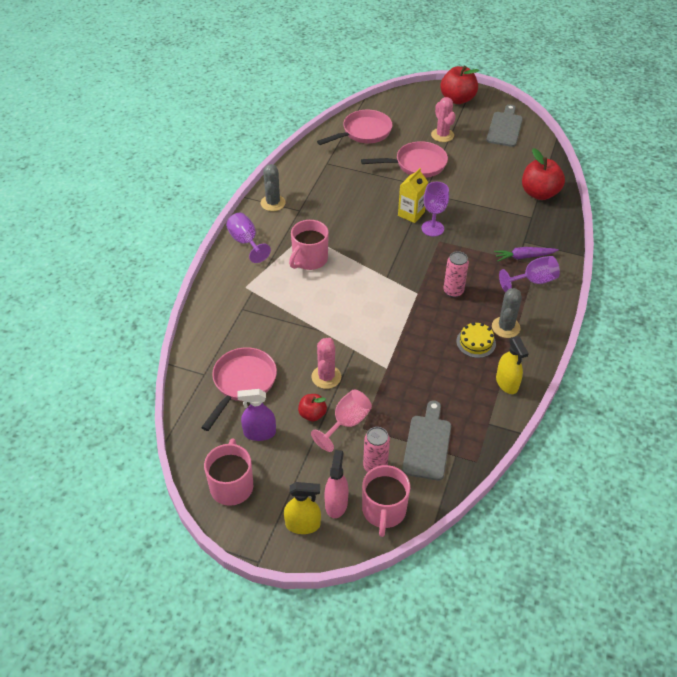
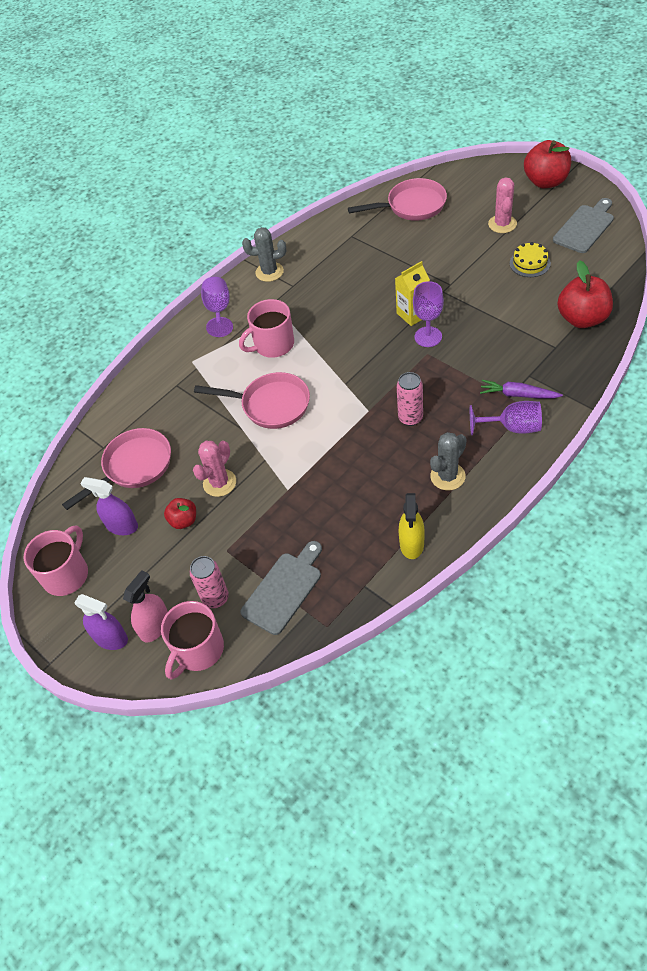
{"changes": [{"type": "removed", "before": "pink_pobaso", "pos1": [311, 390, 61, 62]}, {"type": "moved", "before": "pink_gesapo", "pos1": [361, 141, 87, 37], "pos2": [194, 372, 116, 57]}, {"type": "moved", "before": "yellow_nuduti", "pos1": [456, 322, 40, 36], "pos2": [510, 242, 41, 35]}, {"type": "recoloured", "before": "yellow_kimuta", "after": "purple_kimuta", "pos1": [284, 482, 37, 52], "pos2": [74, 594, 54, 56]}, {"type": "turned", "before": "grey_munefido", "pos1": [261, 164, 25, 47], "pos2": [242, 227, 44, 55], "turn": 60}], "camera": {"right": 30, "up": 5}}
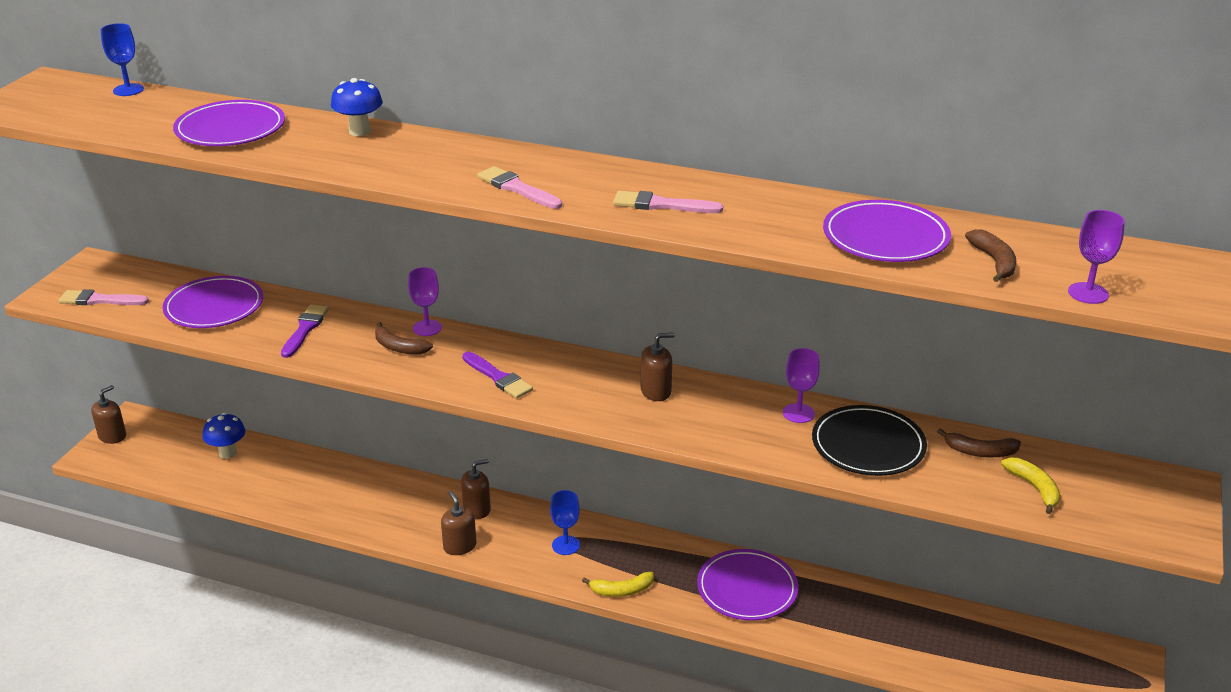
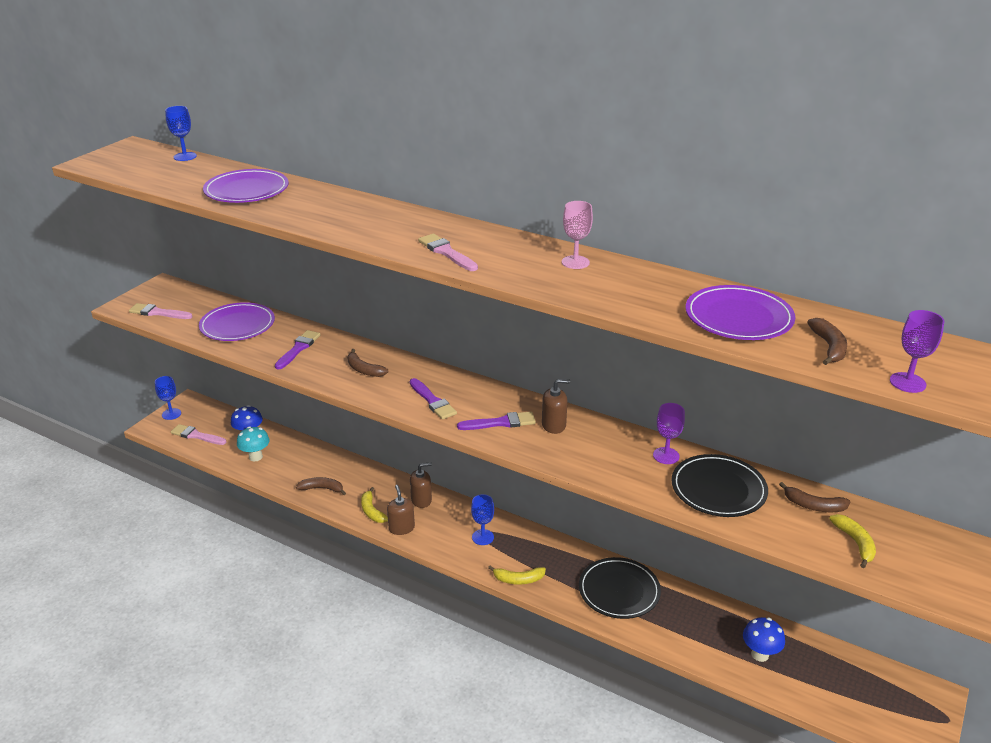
{"changes": [{"type": "removed", "before": "purple_pobaso", "pos1": [408, 267, 34, 69]}, {"type": "added", "after": "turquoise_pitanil", "pos2": [237, 426, 33, 36]}, {"type": "added", "after": "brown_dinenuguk", "pos2": [296, 477, 50, 18]}, {"type": "added", "after": "yellow_dinenuguk", "pos2": [361, 487, 27, 36]}, {"type": "added", "after": "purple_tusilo", "pos2": [457, 412, 79, 18]}, {"type": "added", "after": "pink_pobaso", "pos2": [562, 201, 31, 68]}, {"type": "moved", "before": "blue_pitanil", "pos1": [331, 78, 52, 58], "pos2": [743, 617, 42, 45]}, {"type": "moved", "before": "pink_tusilo", "pos1": [613, 191, 110, 22], "pos2": [171, 424, 55, 21]}, {"type": "replaced", "before": "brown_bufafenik", "after": "blue_pobaso", "pos1": [91, 385, 35, 59], "pos2": [155, 376, 26, 44]}, {"type": "recoloured", "before": "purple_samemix", "after": "black_samemix", "pos1": [697, 549, 101, 72], "pos2": [579, 557, 82, 62]}], "camera": {"right": 10, "up": 0}}
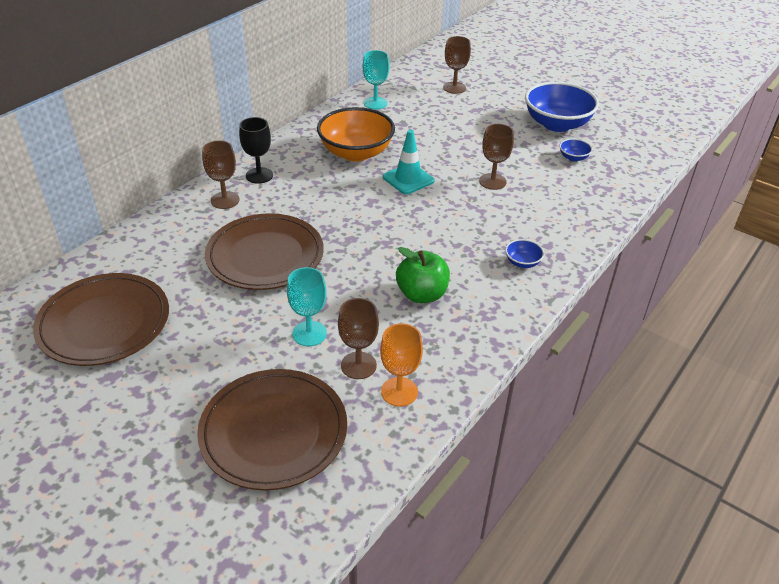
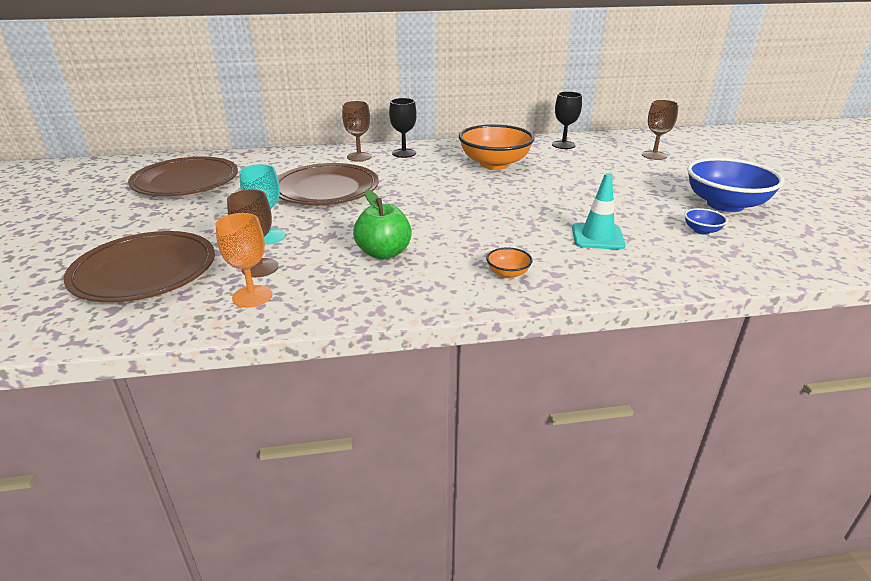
{"changes": [{"type": "removed", "before": "brown_pobaso", "pos1": [479, 124, 35, 66]}, {"type": "moved", "before": "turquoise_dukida", "pos1": [383, 130, 51, 64], "pos2": [572, 173, 54, 77]}, {"type": "recoloured", "before": "turquoise_pobaso", "after": "black_pobaso", "pos1": [363, 50, 26, 60], "pos2": [552, 91, 30, 58]}, {"type": "recoloured", "before": "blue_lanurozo", "after": "orange_lanurozo", "pos1": [505, 239, 39, 29], "pos2": [486, 247, 47, 32]}], "camera": {"right": 45, "up": -10}}
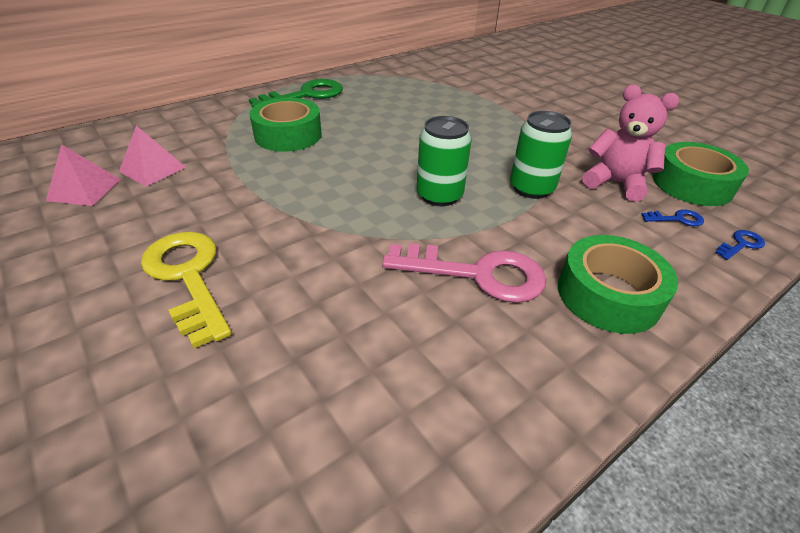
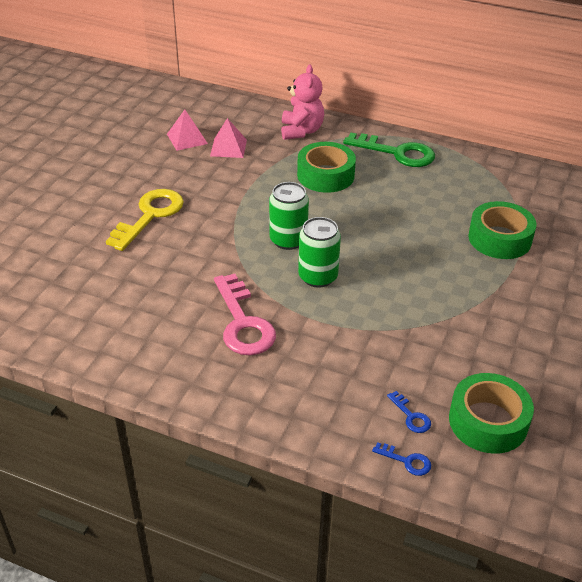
{"changes": [{"type": "moved", "before": "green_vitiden", "pos1": [510, 111, 62, 88], "pos2": [269, 182, 40, 68]}, {"type": "moved", "before": "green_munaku", "pos1": [558, 235, 120, 99], "pos2": [468, 201, 68, 58]}, {"type": "moved", "before": "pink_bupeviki", "pos1": [583, 85, 96, 117], "pos2": [281, 65, 43, 75]}], "camera": {"right": 60, "up": 0}}
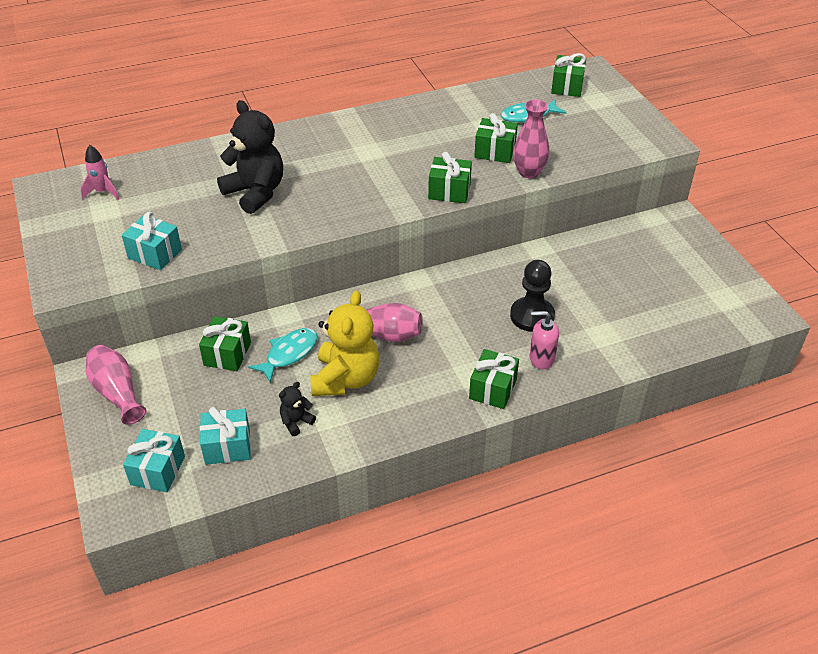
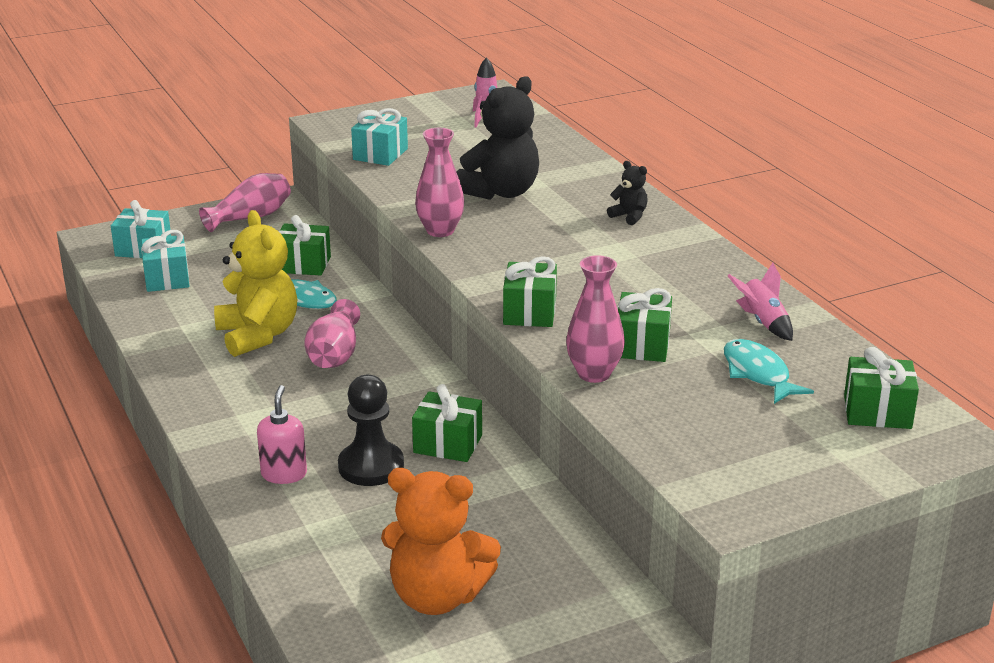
{"changes": [{"type": "added", "after": "orange_bupeviki", "pos2": [381, 468, 120, 147]}, {"type": "added", "after": "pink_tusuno", "pos2": [415, 128, 49, 109]}, {"type": "added", "after": "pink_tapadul", "pos2": [728, 263, 65, 78]}, {"type": "moved", "before": "black_bupeviki", "pos1": [279, 382, 37, 54], "pos2": [607, 161, 41, 64]}, {"type": "moved", "before": "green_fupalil", "pos1": [469, 349, 50, 60], "pos2": [412, 384, 70, 78]}, {"type": "turned", "before": "yellow_bupeviki", "pos1": [310, 290, 69, 106], "pos2": [214, 210, 83, 147], "turn": -120}], "camera": {"right": 85, "up": -15}}
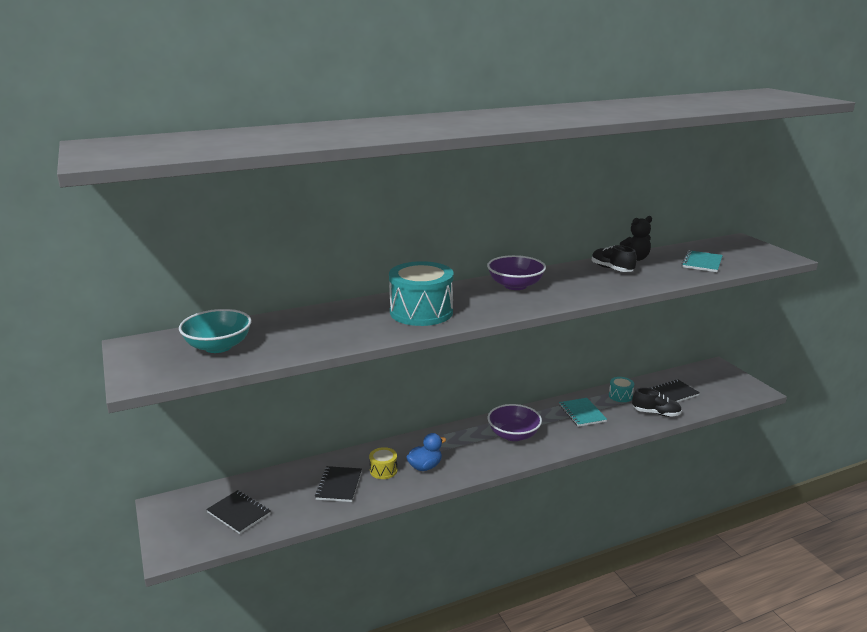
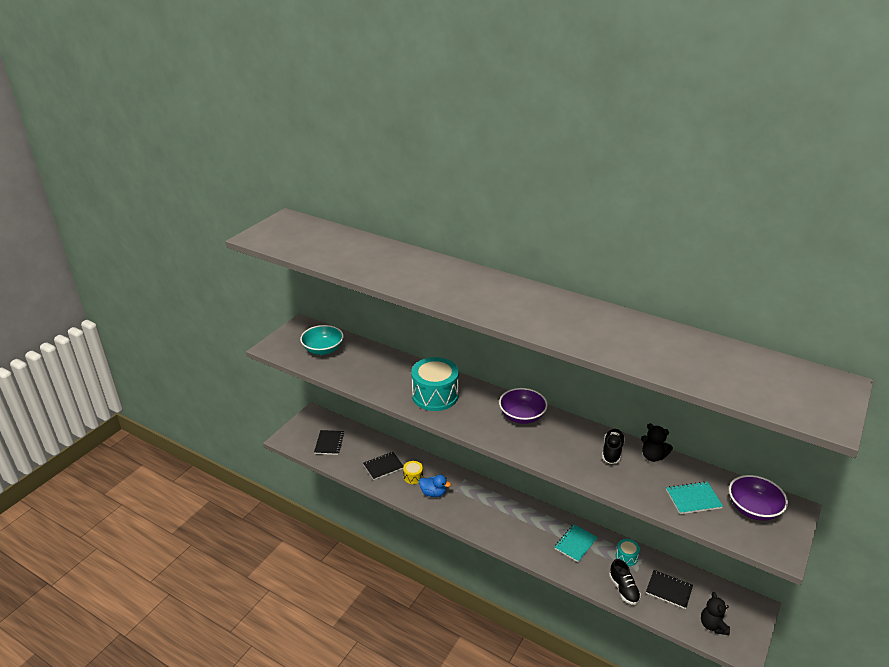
{"changes": [{"type": "added", "after": "black_bupeviki", "pos2": [701, 592, 29, 43]}, {"type": "moved", "before": "purple_lanurozo", "pos1": [488, 404, 54, 37], "pos2": [729, 475, 59, 46]}], "camera": {"right": 55, "up": 10}}
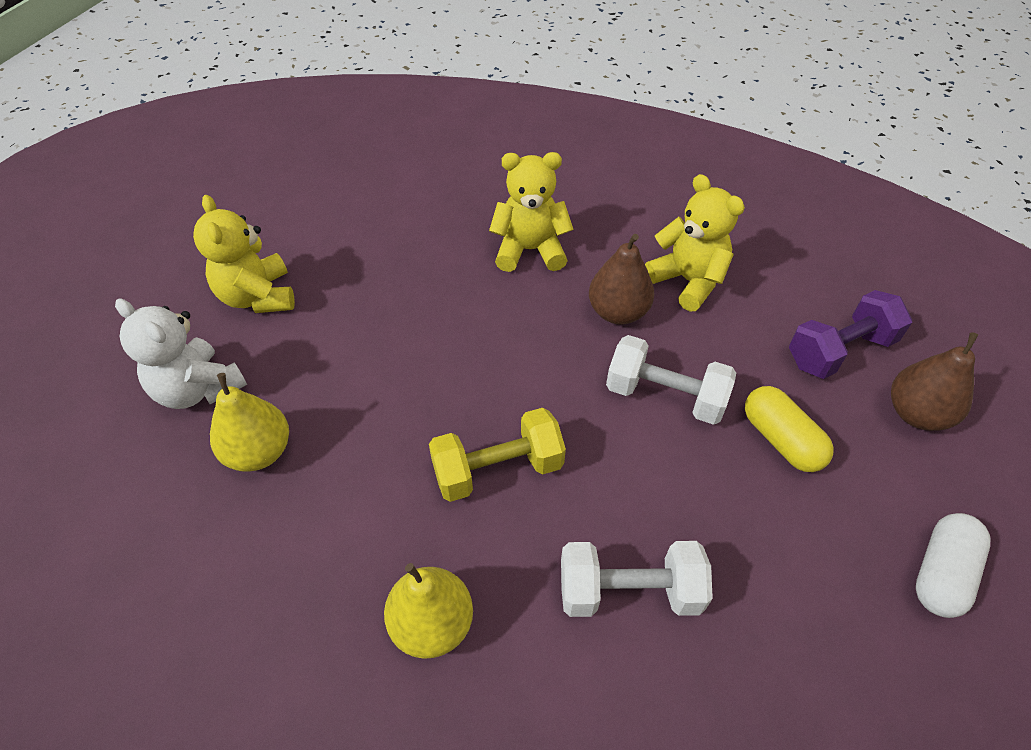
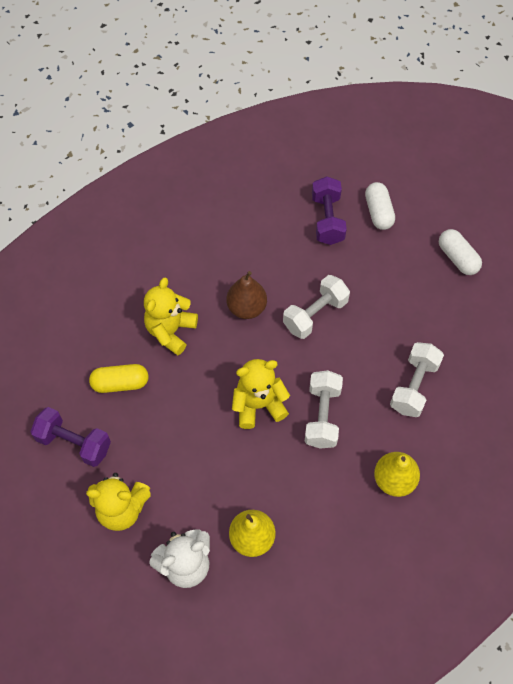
{"changes": [{"type": "added", "after": "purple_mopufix", "pos2": [30, 407, 81, 60]}, {"type": "moved", "before": "yellow_bupeviki", "pos1": [645, 174, 100, 137], "pos2": [232, 359, 58, 70]}, {"type": "moved", "before": "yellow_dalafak", "pos1": [745, 386, 89, 86], "pos2": [89, 364, 59, 29]}, {"type": "replaced", "before": "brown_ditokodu", "after": "white_dalafak", "pos1": [891, 332, 87, 99], "pos2": [365, 182, 30, 48]}, {"type": "recoloured", "before": "yellow_mopufix", "after": "white_mopufix", "pos1": [429, 408, 137, 94], "pos2": [304, 370, 39, 78]}], "camera": {"right": -65, "up": 10}}
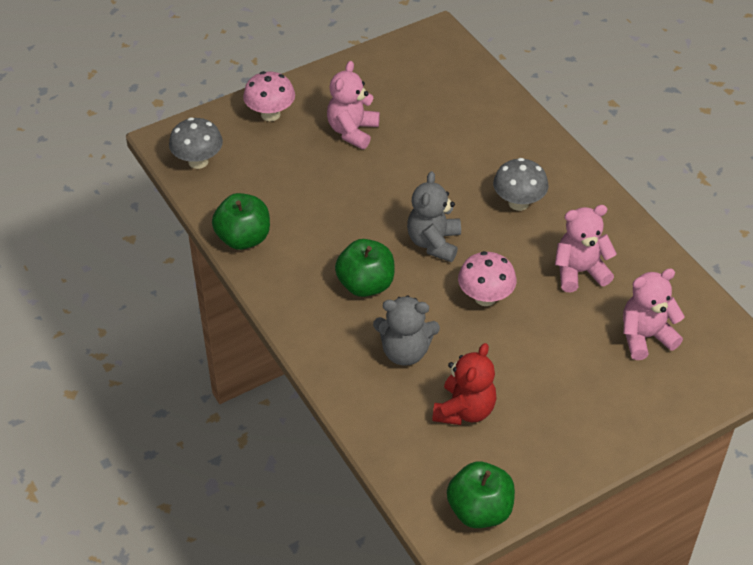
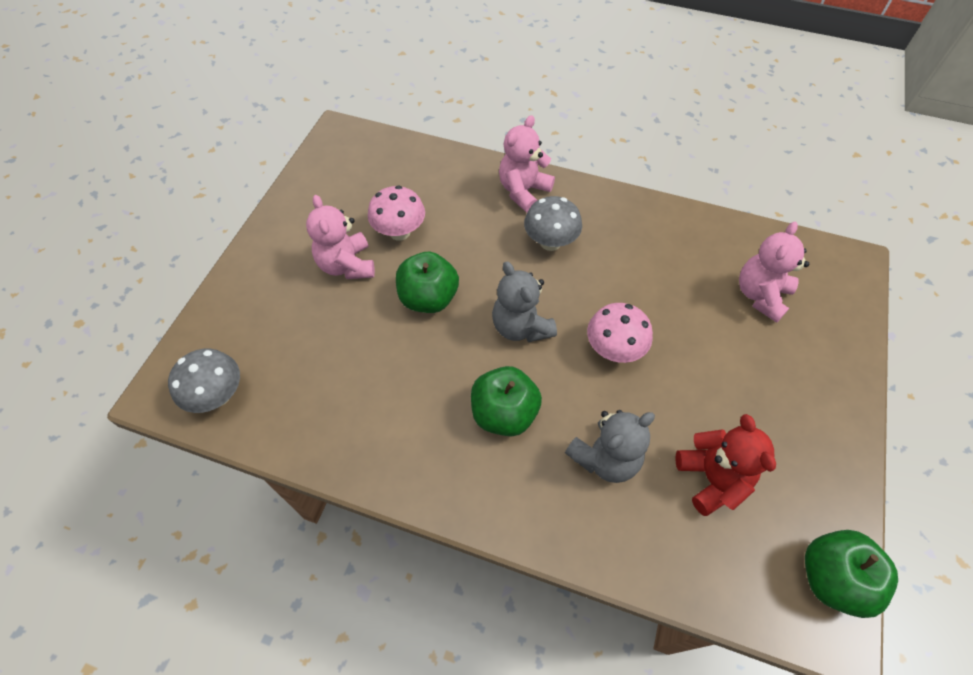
{"changes": [{"type": "moved", "before": "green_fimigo", "pos1": [212, 193, 58, 57], "pos2": [396, 252, 63, 61]}, {"type": "moved", "before": "pink_pitanil", "pos1": [243, 71, 52, 50], "pos2": [368, 186, 57, 55]}, {"type": "moved", "before": "pink_bupeviki", "pos1": [555, 205, 62, 87], "pos2": [499, 115, 56, 98]}], "camera": {"right": -40, "up": 10}}
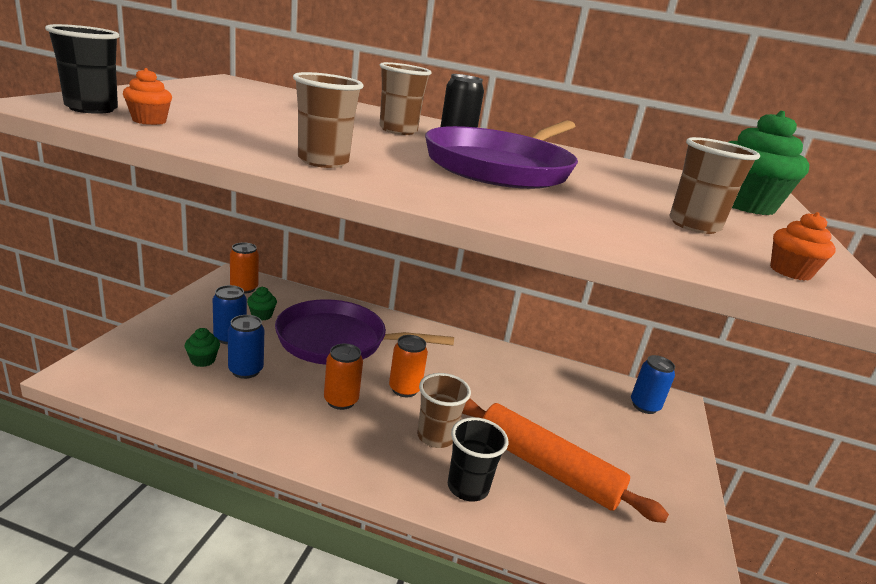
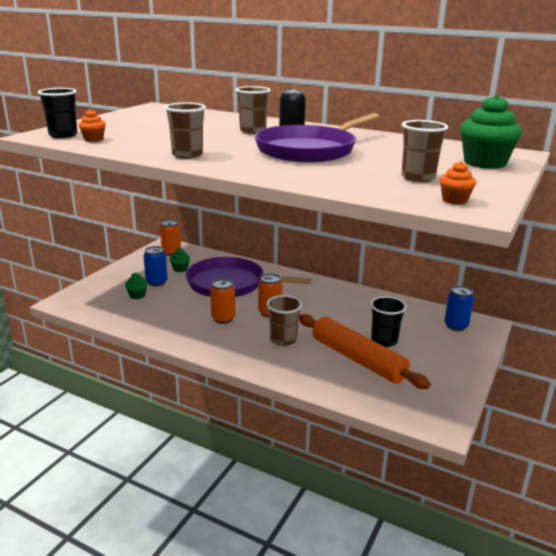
{"changes": [{"type": "removed", "before": "blue_vitiden", "pos1": [228, 315, 36, 64]}, {"type": "moved", "before": "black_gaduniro", "pos1": [448, 417, 60, 85], "pos2": [370, 296, 37, 51]}], "camera": {"right": 15, "up": 0}}
